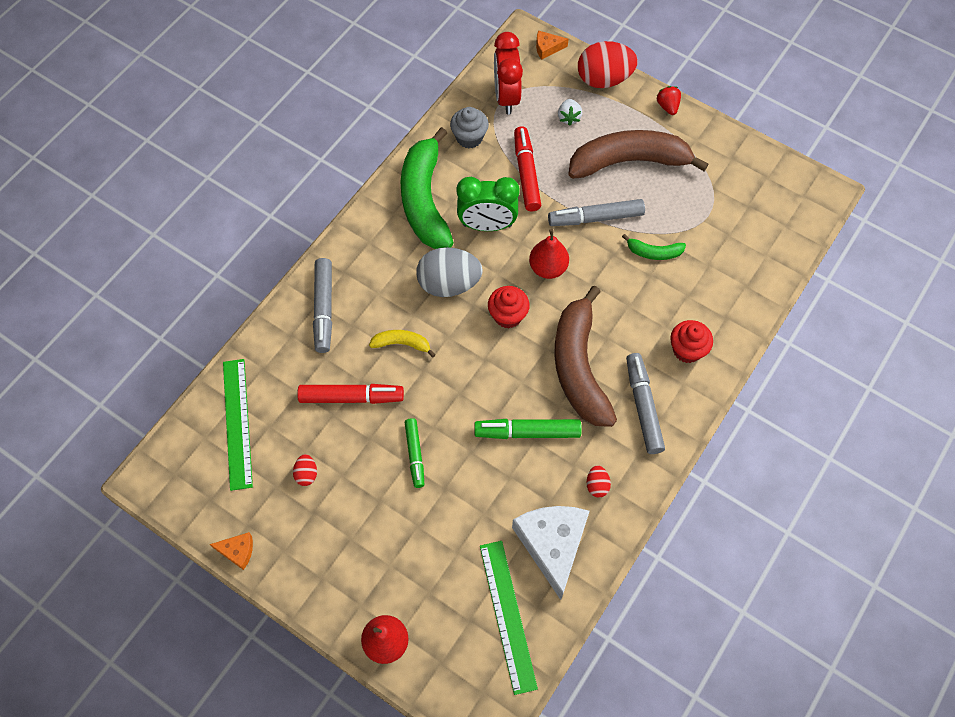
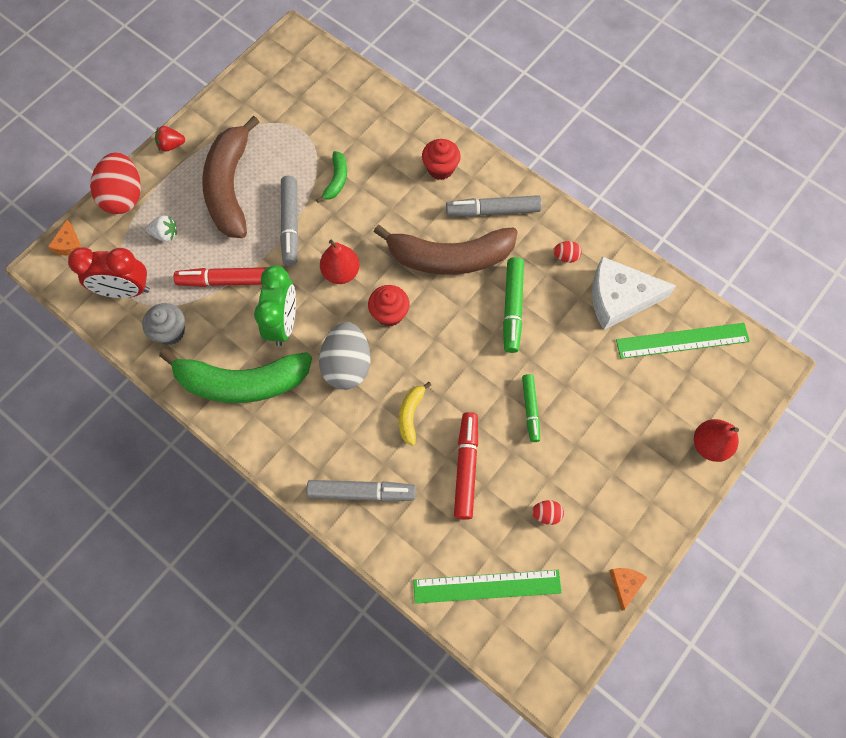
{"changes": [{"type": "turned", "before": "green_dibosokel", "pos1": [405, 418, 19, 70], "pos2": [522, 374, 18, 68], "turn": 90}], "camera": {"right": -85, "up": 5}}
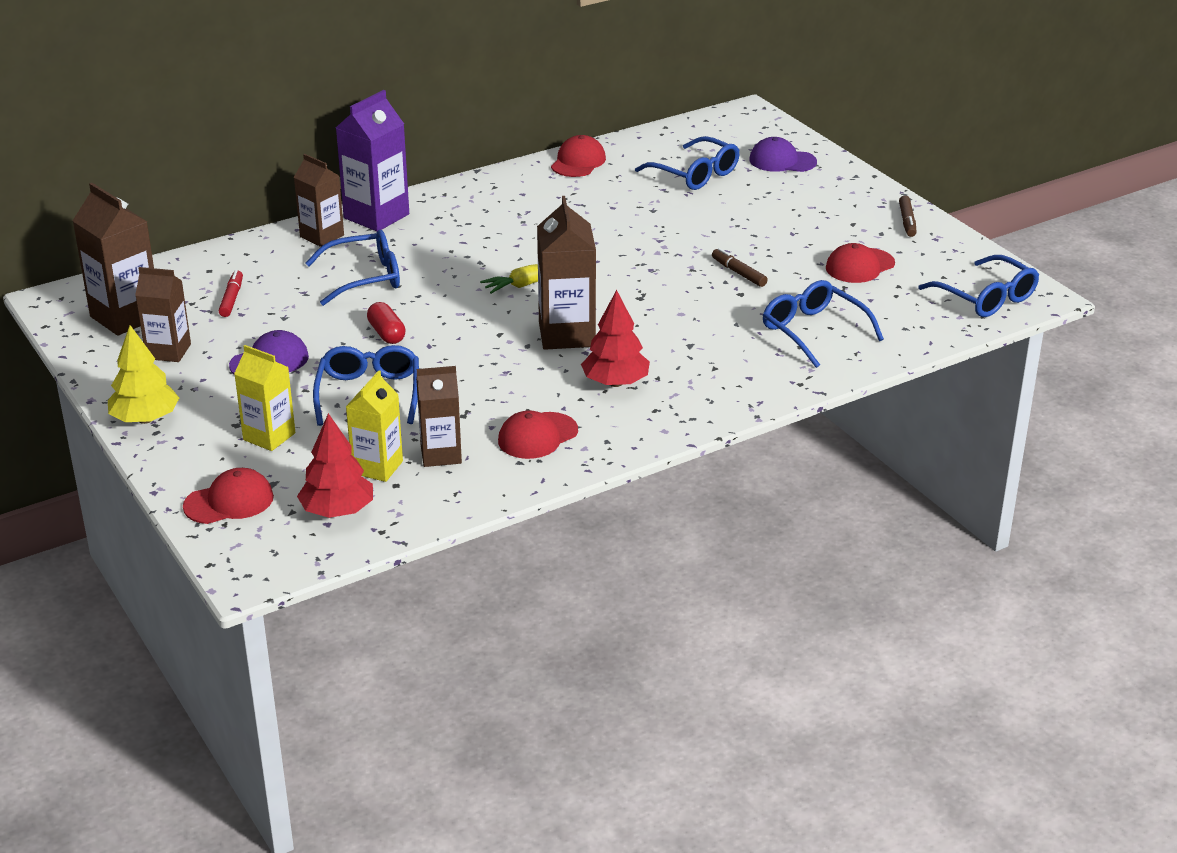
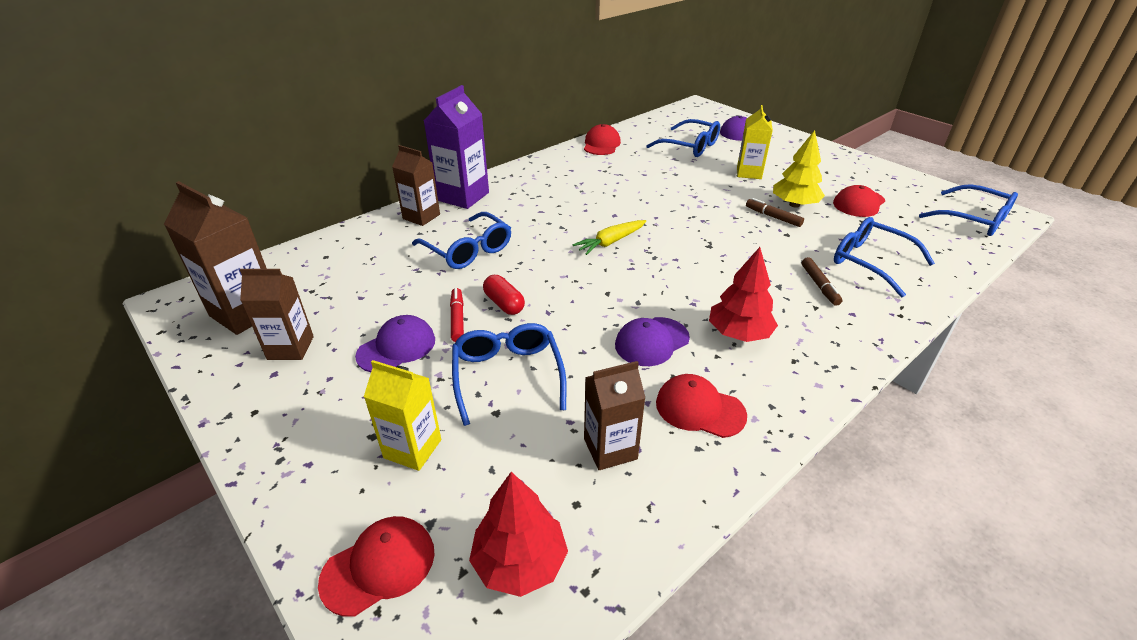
{"changes": [{"type": "removed", "before": "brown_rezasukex", "pos1": [537, 196, 59, 154]}, {"type": "added", "after": "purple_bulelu", "pos2": [615, 317, 75, 49]}, {"type": "moved", "before": "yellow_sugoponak", "pos1": [108, 325, 71, 99], "pos2": [773, 130, 52, 78]}, {"type": "moved", "before": "red_dibosokel", "pos1": [219, 270, 24, 47], "pos2": [450, 288, 14, 54]}, {"type": "moved", "before": "yellow_rezasukex", "pos1": [346, 370, 57, 112], "pos2": [737, 105, 36, 74]}, {"type": "moved", "before": "brown_dibosokel", "pos1": [899, 196, 18, 41], "pos2": [802, 257, 40, 49]}, {"type": "turned", "before": "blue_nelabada", "pos1": [305, 230, 95, 76], "pos2": [412, 212, 99, 57], "turn": 75}, {"type": "turned", "before": "red_bulelu", "pos1": [498, 410, 80, 49], "pos2": [656, 374, 91, 64], "turn": 75}], "camera": {"right": -10, "up": 5}}
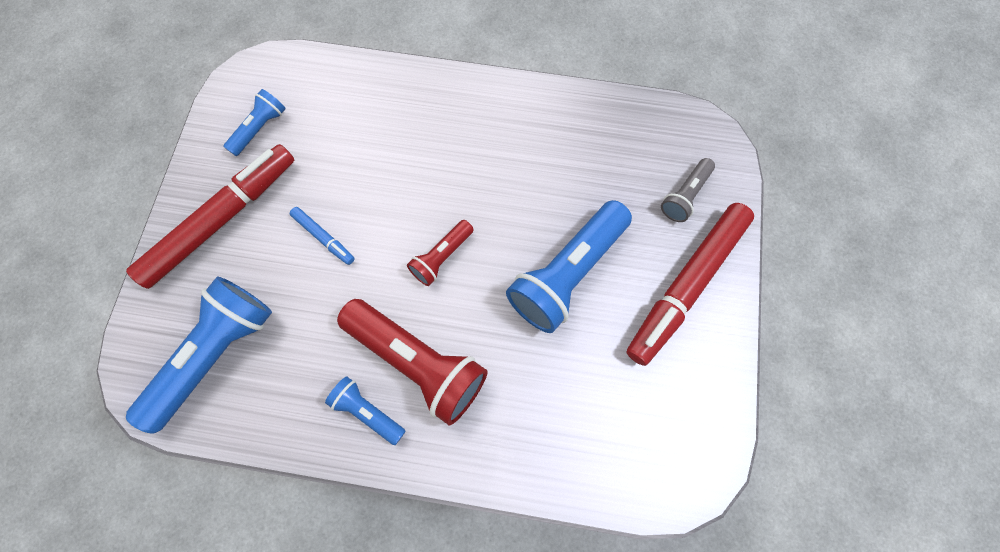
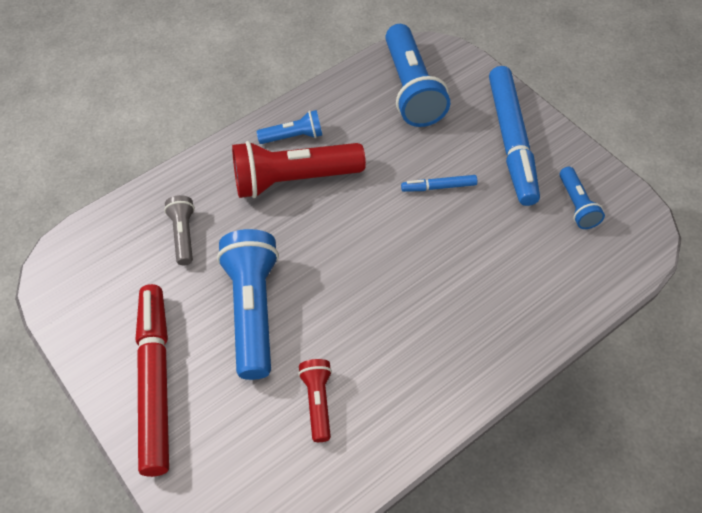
{"changes": [{"type": "moved", "before": "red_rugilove", "pos1": [407, 220, 67, 66], "pos2": [298, 359, 34, 83]}, {"type": "moved", "before": "grey_rugilove", "pos1": [661, 158, 54, 64], "pos2": [164, 195, 31, 70]}, {"type": "recoloured", "before": "red_dibosokel", "after": "blue_dibosokel", "pos1": [126, 144, 168, 145], "pos2": [489, 66, 51, 140]}], "camera": {"right": 135, "up": -15}}
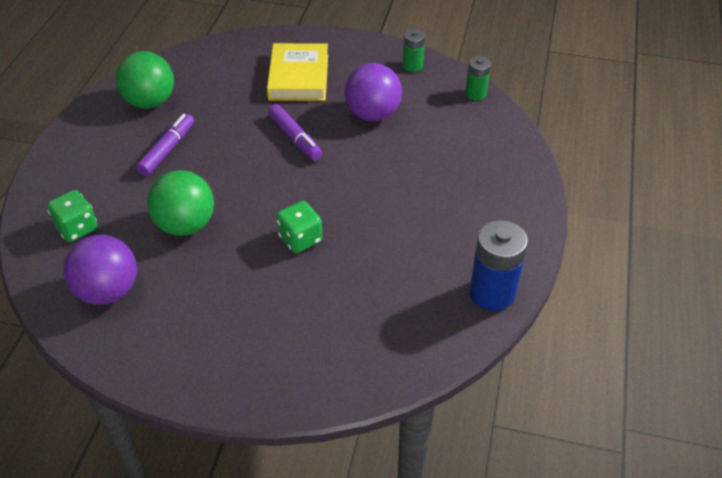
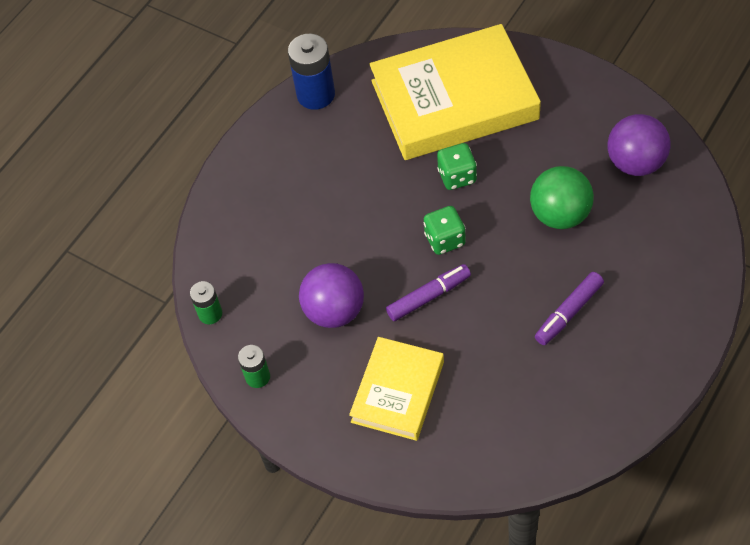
{"changes": [{"type": "removed", "before": "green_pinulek", "pos1": [115, 51, 59, 58]}, {"type": "added", "after": "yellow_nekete", "pos2": [369, 24, 172, 136]}, {"type": "moved", "before": "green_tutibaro", "pos1": [47, 190, 50, 52], "pos2": [424, 206, 42, 49]}, {"type": "turned", "before": "purple_dibosokel", "pos1": [268, 104, 54, 57], "pos2": [386, 264, 85, 57], "turn": 75}], "camera": {"right": -155, "up": 10}}
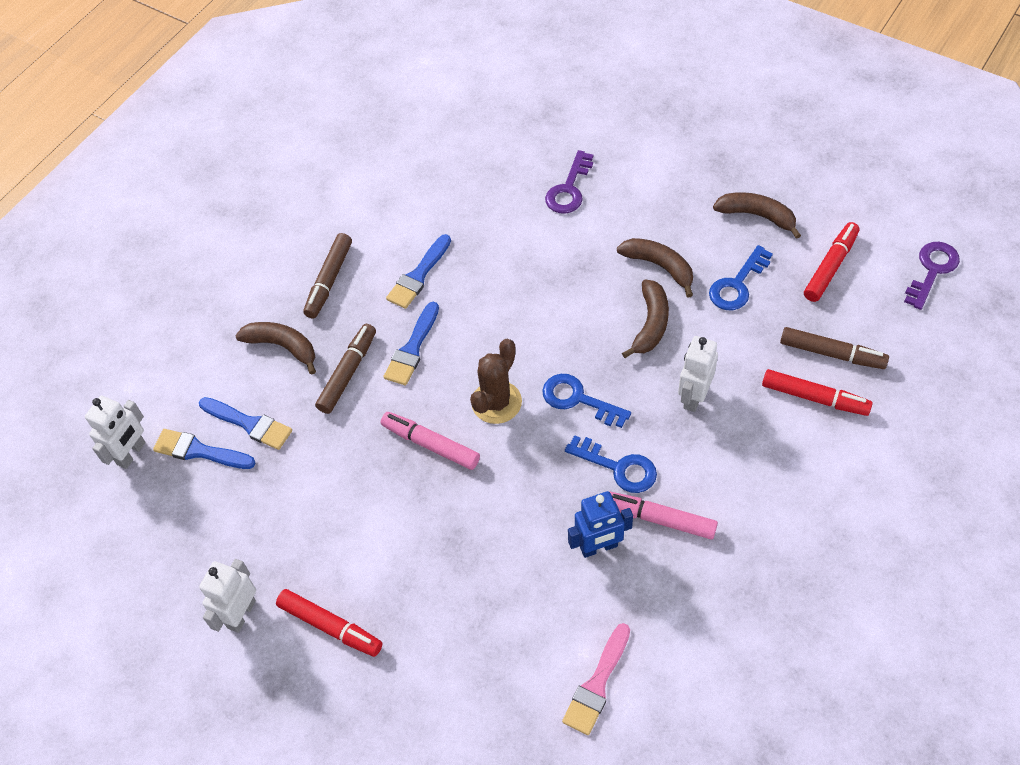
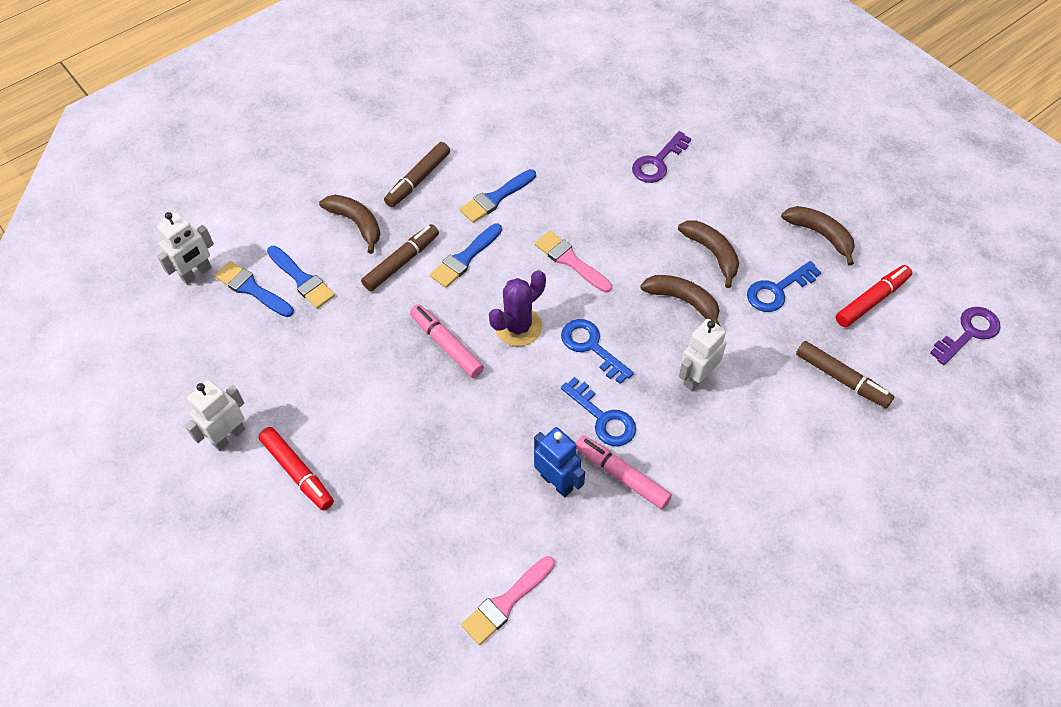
{"changes": [{"type": "removed", "before": "red_dibosokel", "pos1": [762, 369, 111, 47]}, {"type": "added", "after": "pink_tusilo", "pos2": [535, 231, 77, 61]}, {"type": "recoloured", "before": "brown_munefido", "after": "purple_munefido", "pos1": [470, 339, 52, 85], "pos2": [489, 270, 57, 76]}, {"type": "turned", "before": "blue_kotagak", "pos1": [568, 491, 65, 67], "pos2": [534, 427, 51, 70], "turn": -135}, {"type": "turned", "before": "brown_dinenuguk", "pos1": [622, 279, 47, 79], "pos2": [640, 275, 80, 51], "turn": -90}], "camera": {"right": 15, "up": 0}}
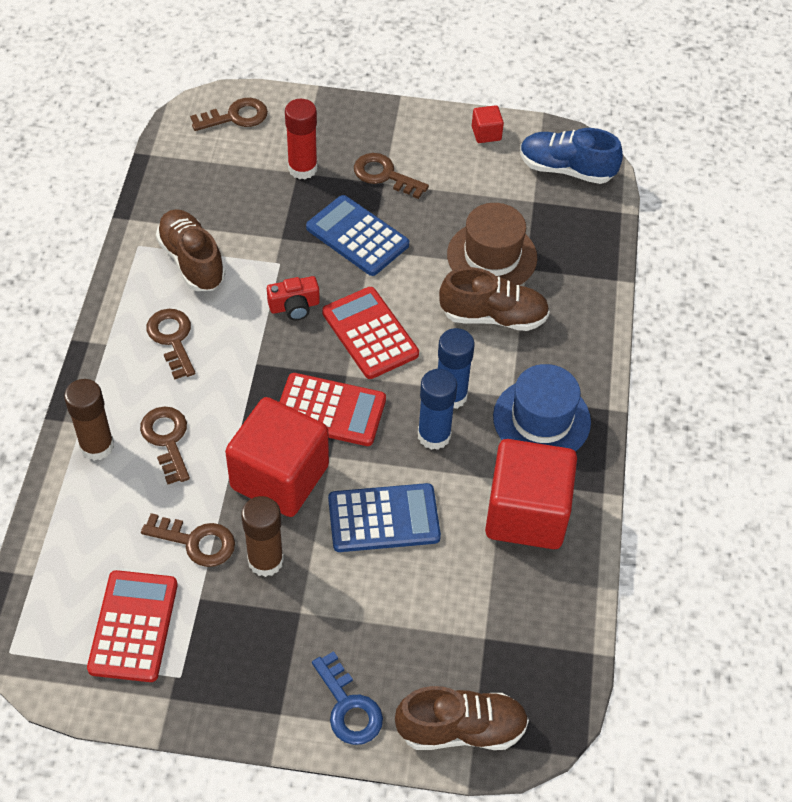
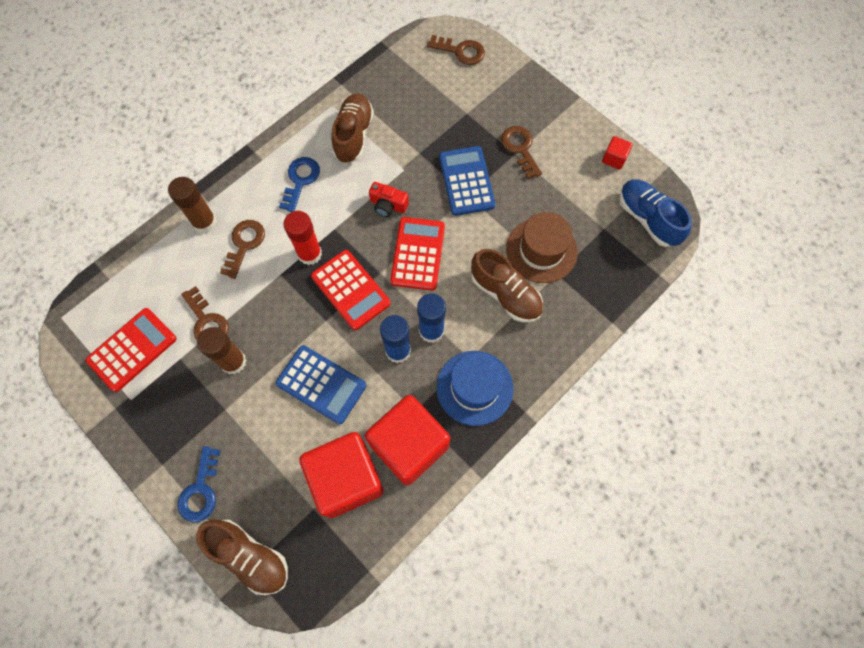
{"changes": [{"type": "moved", "before": "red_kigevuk", "pos1": [225, 397, 104, 120], "pos2": [299, 432, 85, 86]}, {"type": "moved", "before": "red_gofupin", "pos1": [285, 99, 32, 80], "pos2": [284, 211, 38, 54]}, {"type": "recoloured", "before": "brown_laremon", "after": "blue_laremon", "pos1": [146, 309, 49, 71], "pos2": [279, 157, 41, 55]}], "camera": {"right": 40, "up": 15}}
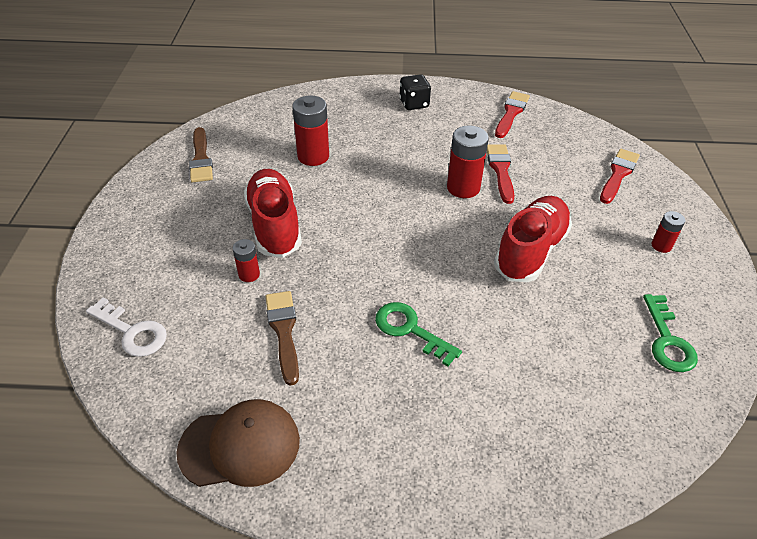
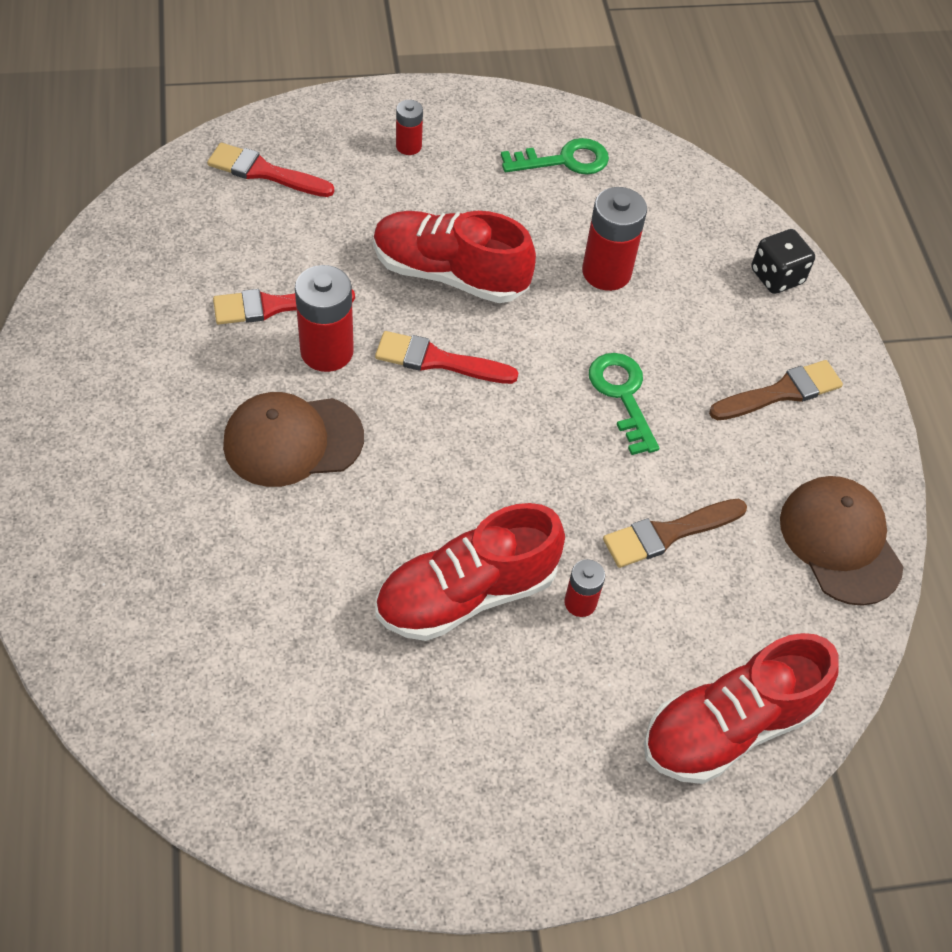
{"changes": [{"type": "added", "after": "brown_bulelu", "pos2": [223, 392, 141, 95]}, {"type": "moved", "before": "brown_tusilo", "pos1": [189, 127, 24, 56], "pos2": [709, 360, 134, 60]}, {"type": "moved", "before": "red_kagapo", "pos1": [292, 96, 37, 70], "pos2": [582, 187, 65, 104]}, {"type": "moved", "before": "black_tutibaro", "pos1": [399, 74, 32, 36], "pos2": [751, 229, 64, 65]}, {"type": "moved", "before": "red_tusilo", "pos1": [495, 91, 35, 47], "pos2": [375, 331, 143, 53]}, {"type": "replaced", "before": "white_laremon", "after": "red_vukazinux", "pos1": [86, 298, 81, 59], "pos2": [644, 633, 195, 151]}, {"type": "turned", "before": "green_laremon", "pos1": [375, 302, 87, 64], "pos2": [589, 353, 70, 102], "turn": 135}], "camera": {"right": -105, "up": 10}}
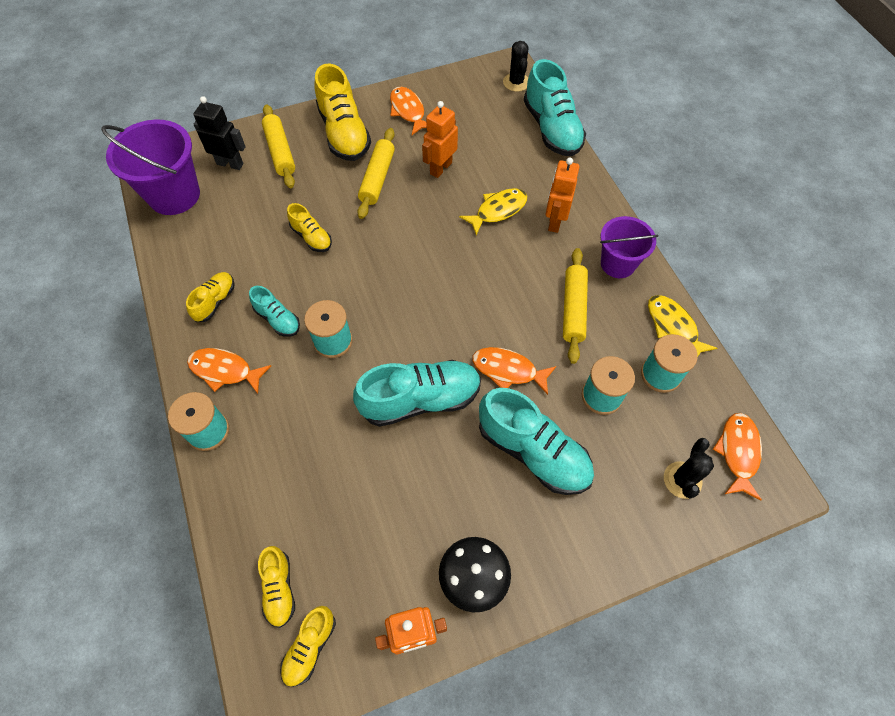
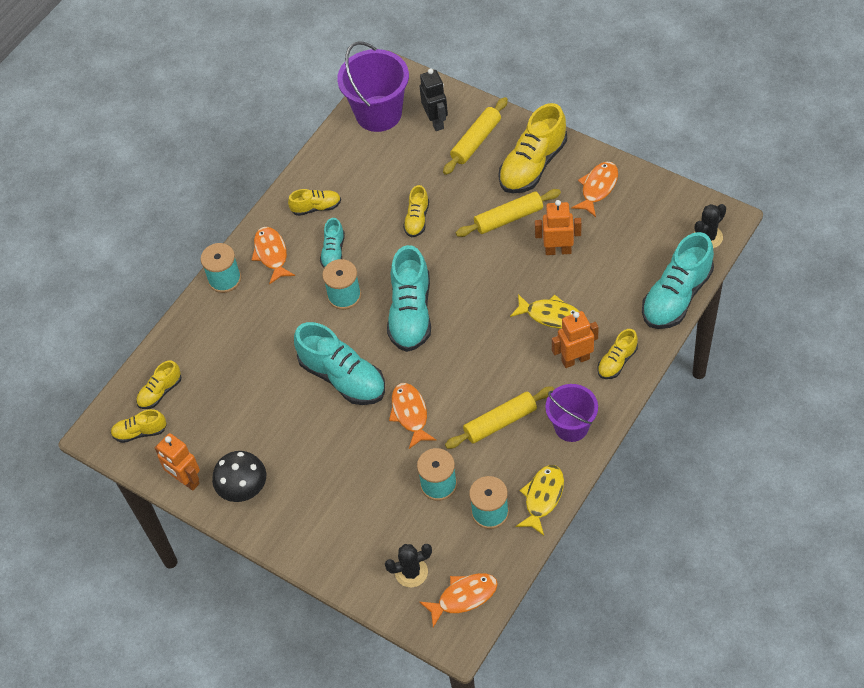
{"changes": [{"type": "added", "after": "yellow_vukazinux", "pos2": [597, 329, 41, 50]}, {"type": "moved", "before": "turquoise_vukazinux", "pos1": [479, 388, 115, 107], "pos2": [387, 245, 44, 107]}], "camera": {"right": 60, "up": -5}}
